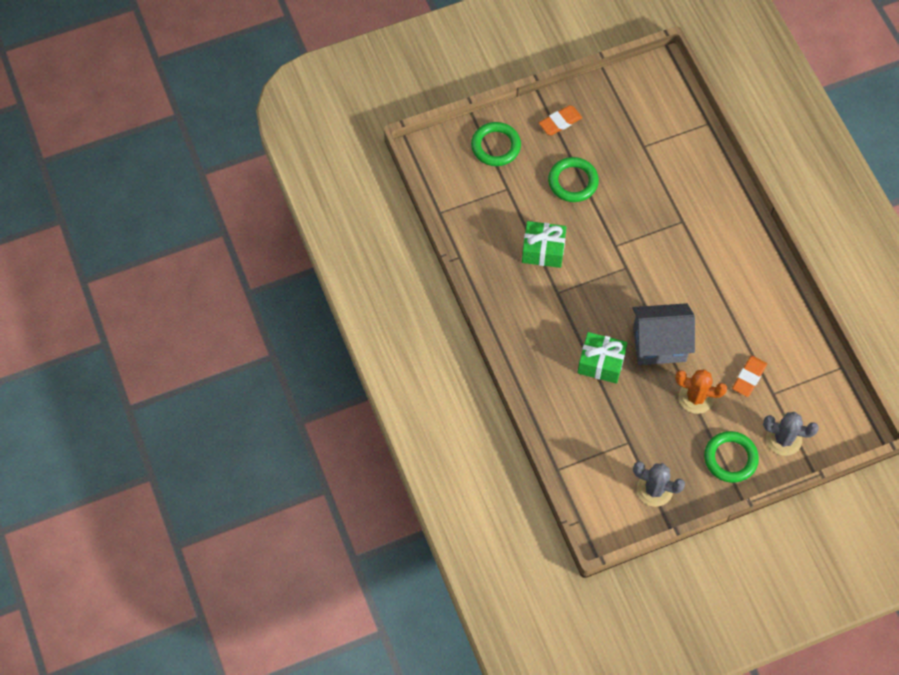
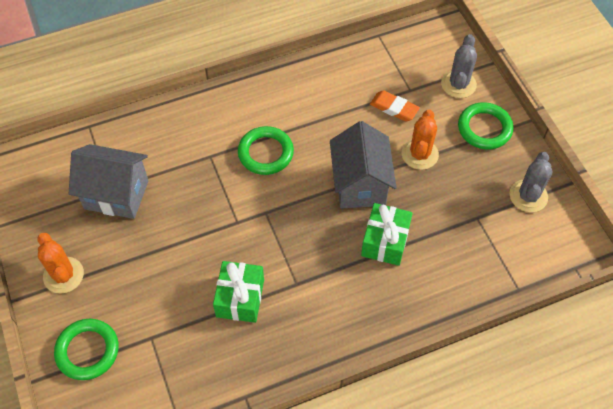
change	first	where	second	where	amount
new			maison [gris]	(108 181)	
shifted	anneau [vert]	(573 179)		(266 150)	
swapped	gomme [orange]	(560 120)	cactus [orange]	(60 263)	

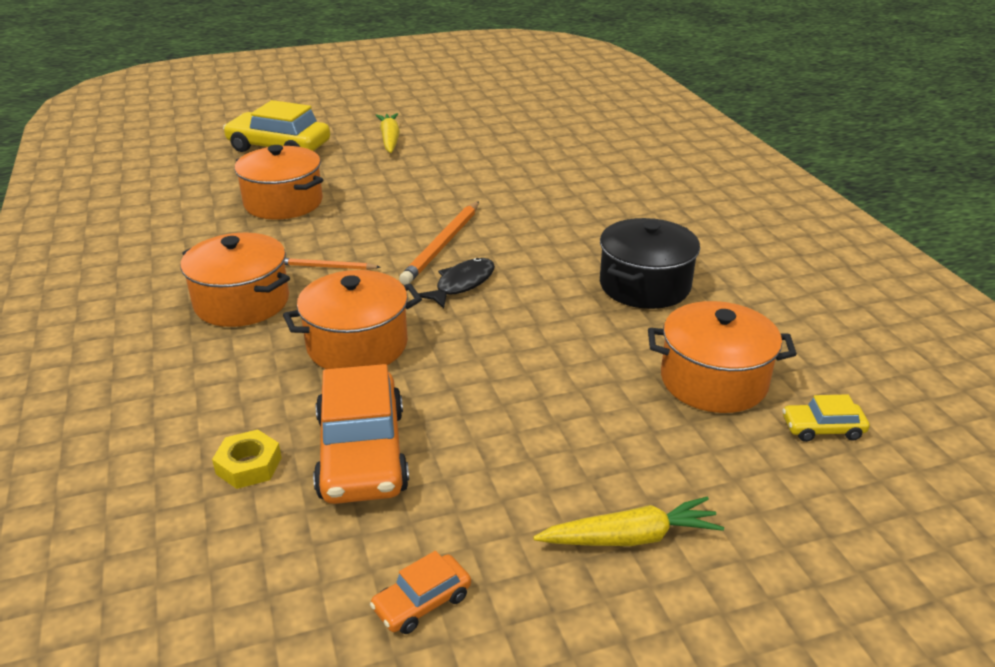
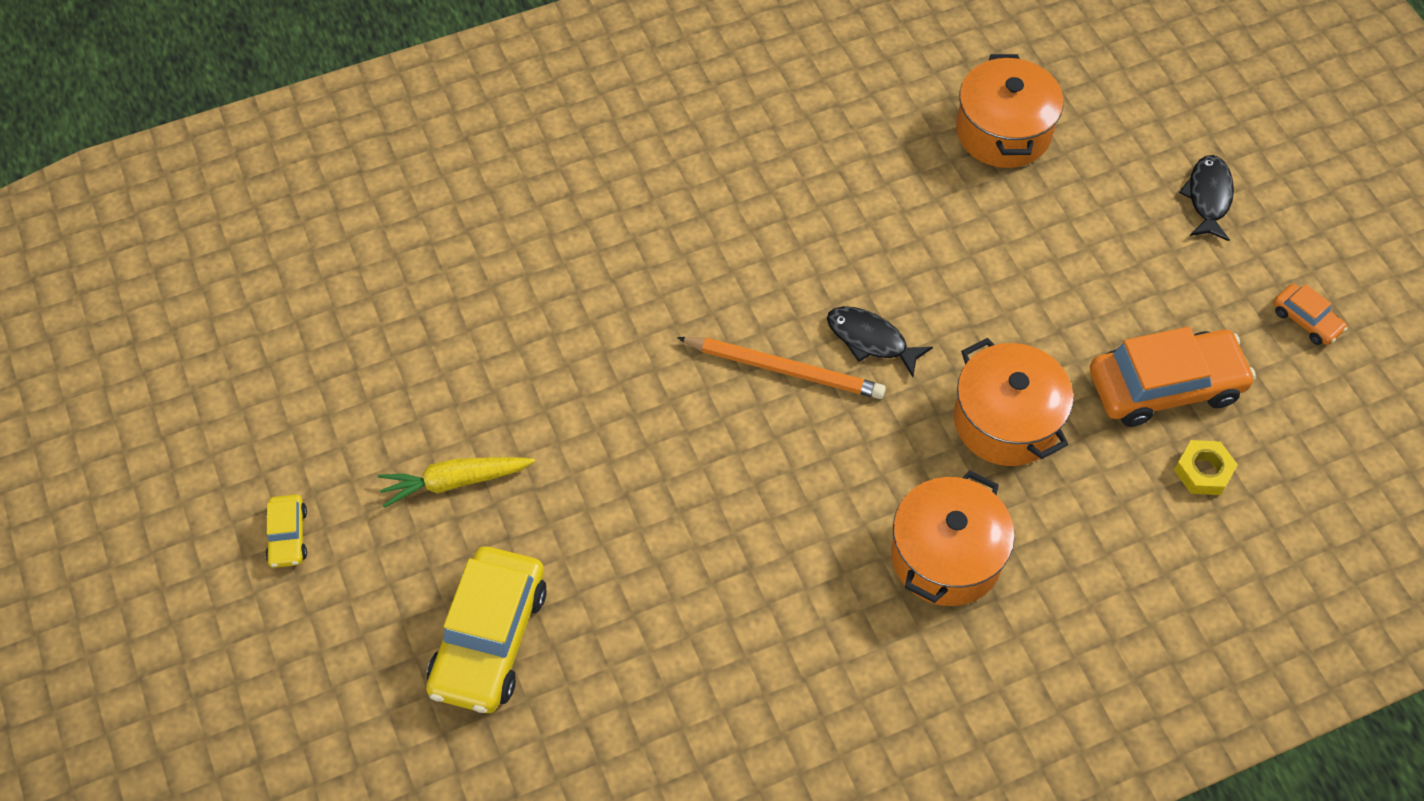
change	first	where	second	where	amount
gone	marmite [orange]	(278 182)			
gone	crayon [orange]	(332 264)			
gone	marmite [noir]	(650 263)			
shifted	voiture [jaune]	(825 418)		(286 531)	
swapped	carotte [jaune]	(628 521)	poisson [noir]	(1206 198)	

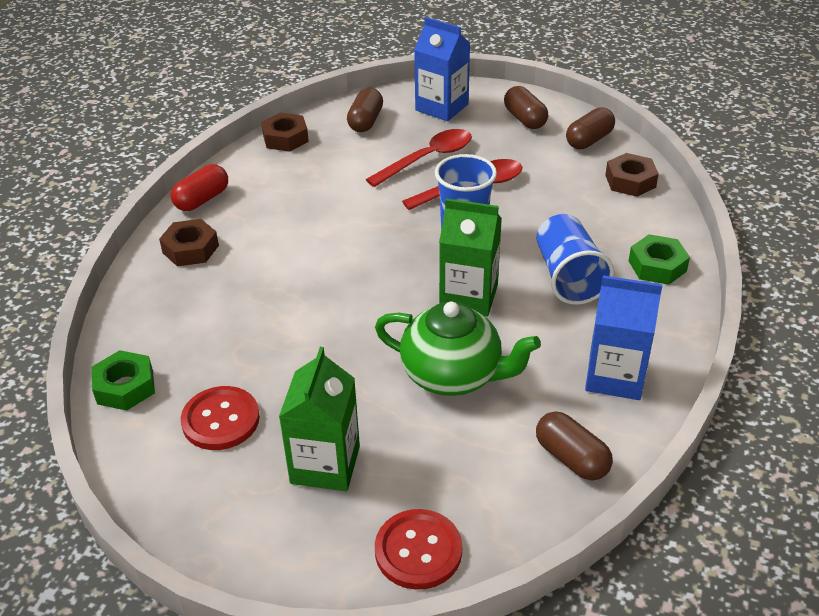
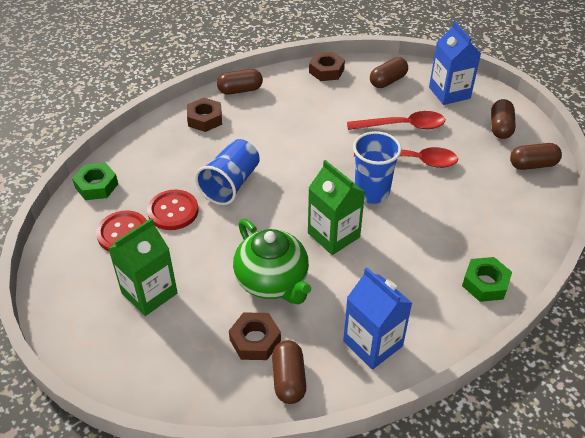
change	first	where	second	where	amount
shifted	bouton [rouge]	(418 549)		(172 209)	
shifted	gobelet [bleu]	(575 259)		(227 172)	
shifted	écrou [marron]	(632 175)		(255 336)	
repainted	gélule [rouge]	(199 187)	gélule [marron]	(240 82)	

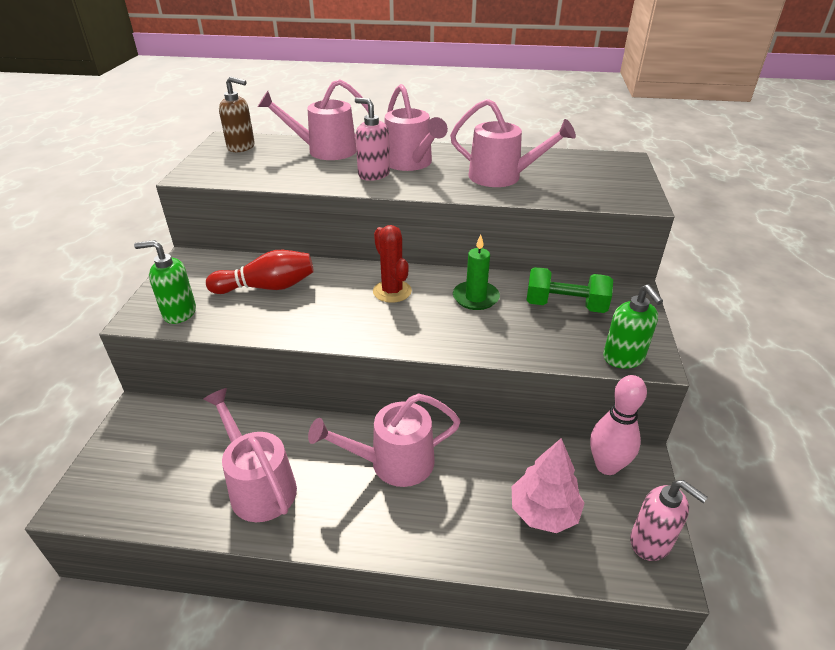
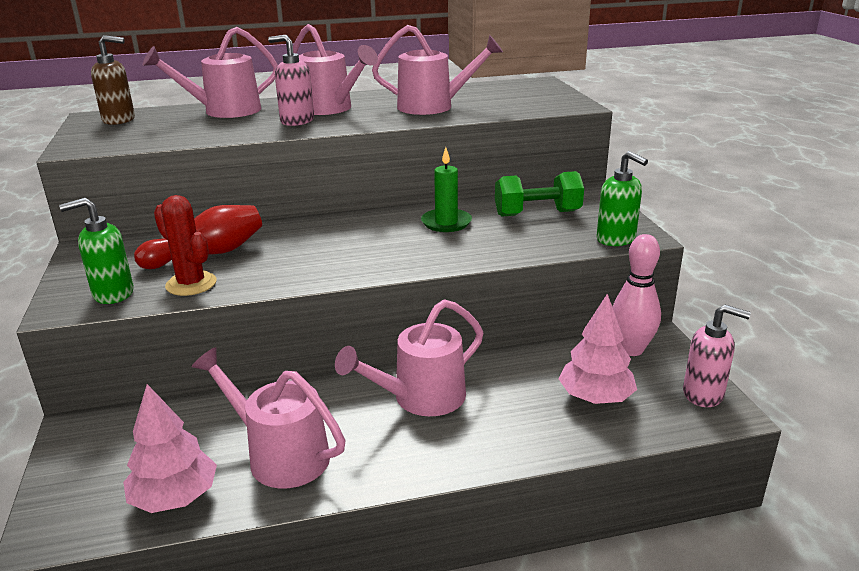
change	first	where	second	where	amount
new			arbre [rose]	(170 448)	
shifted	cactus [rouge]	(392 264)		(185 245)	

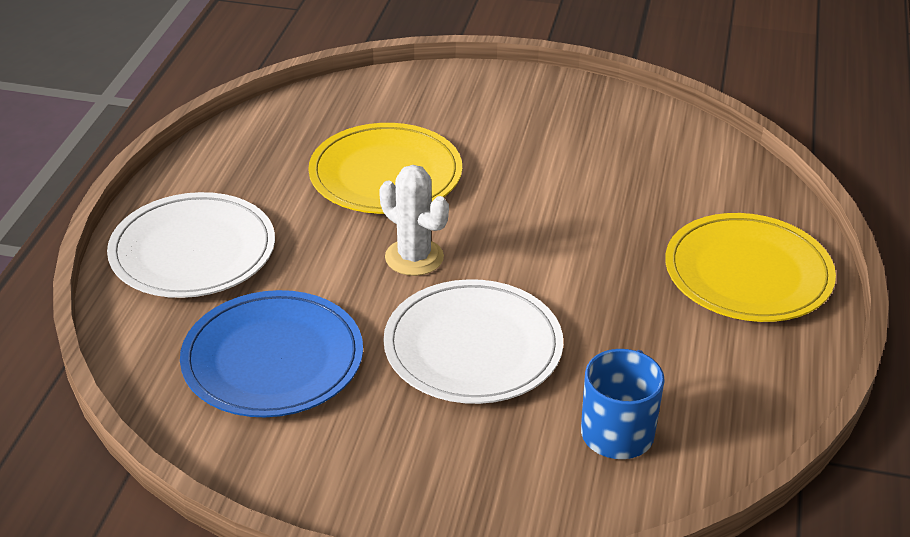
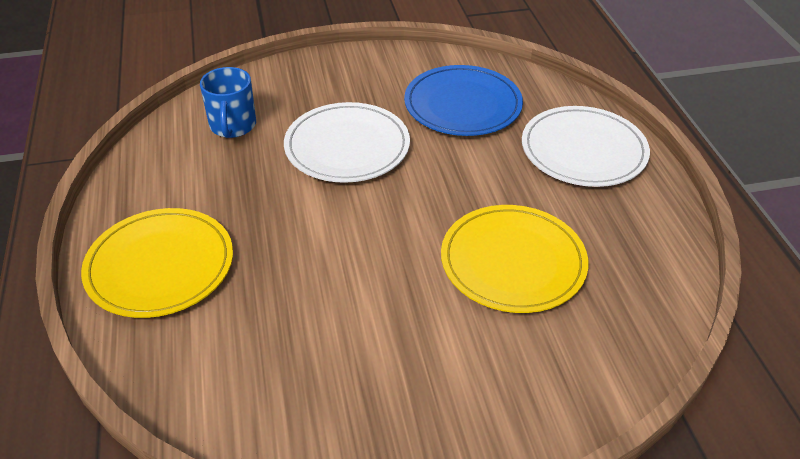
change	first	where	second	where	amount
gone	cactus [blanc]	(414 220)			

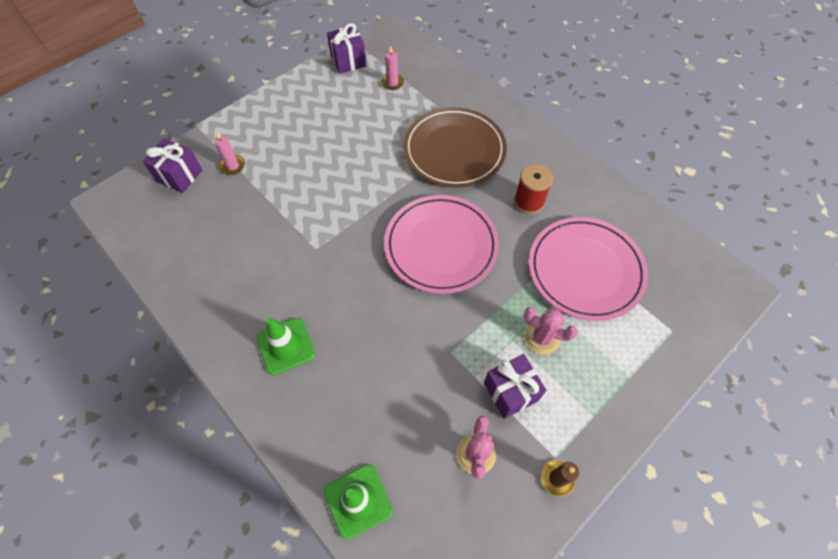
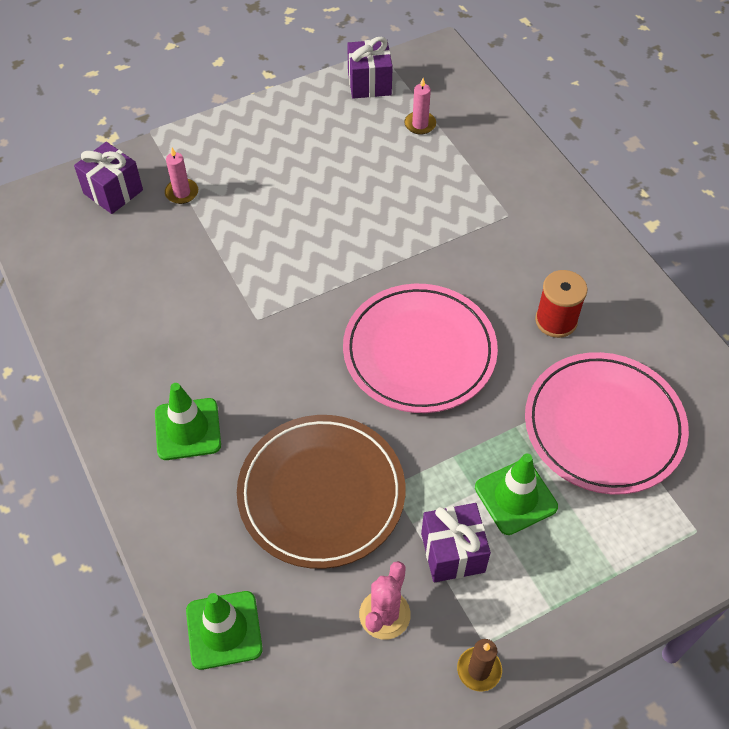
change	first	where	second	where	amount
shifted	assiette [marron]	(455 147)		(321 492)	
swapped	cactus [rose]	(550 331)	cône de chantier [vert]	(516 494)	

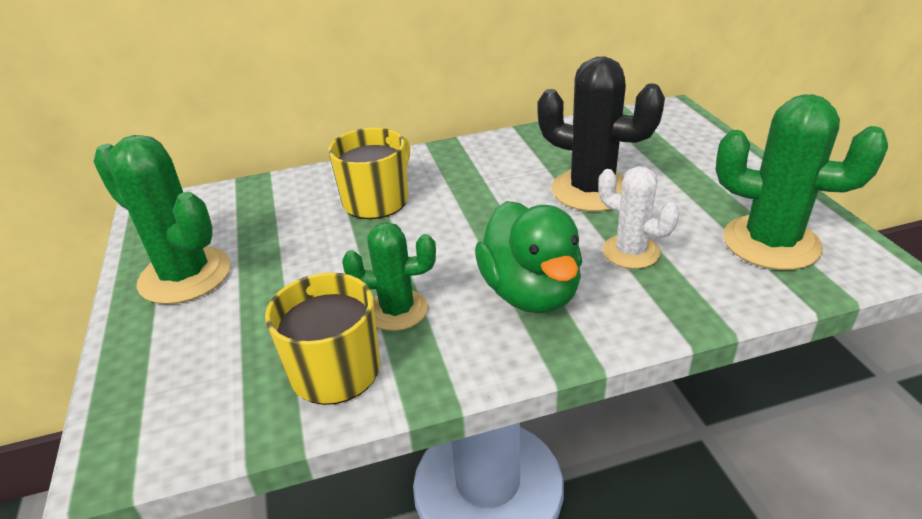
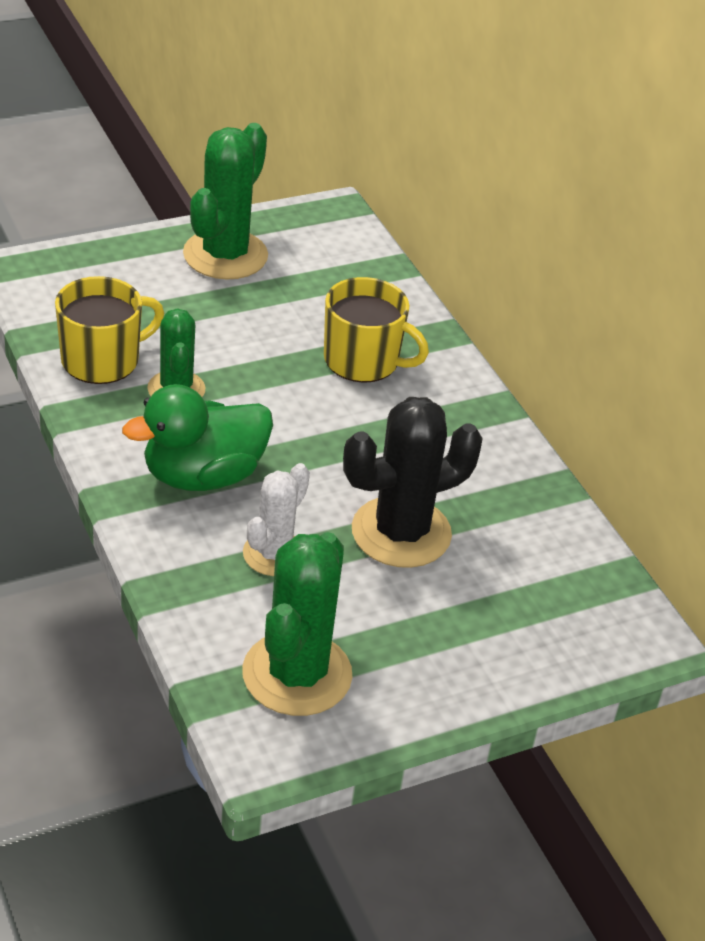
change	first	where	second	where	amount
rotated	cactus [noir]	(601 134)		(413 482)	45 degrees clockwise

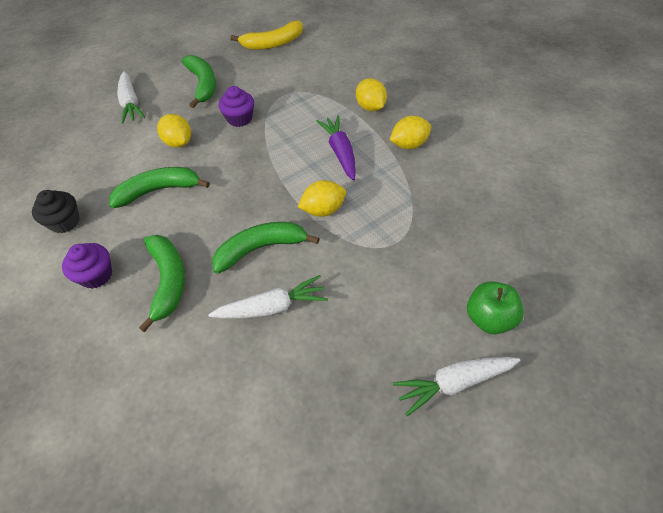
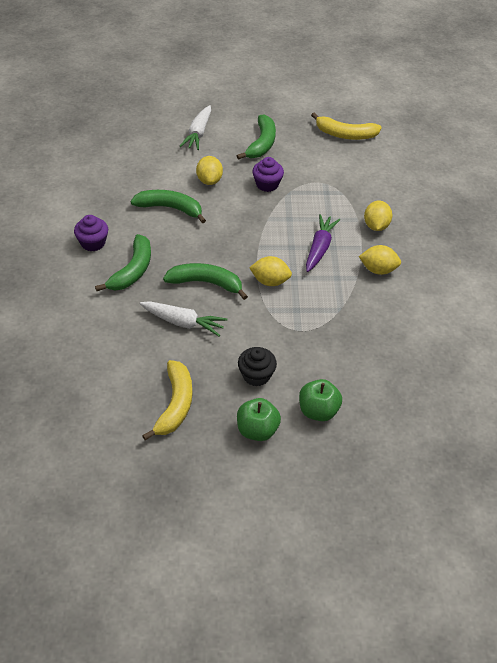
change	first	where	second	where	amount
new			banane [jaune]	(167 400)	
shifted	muffin [noir]	(56 211)		(257 366)	
swapped	carotte [blanc]	(456 386)	pomme [vert]	(259 419)	

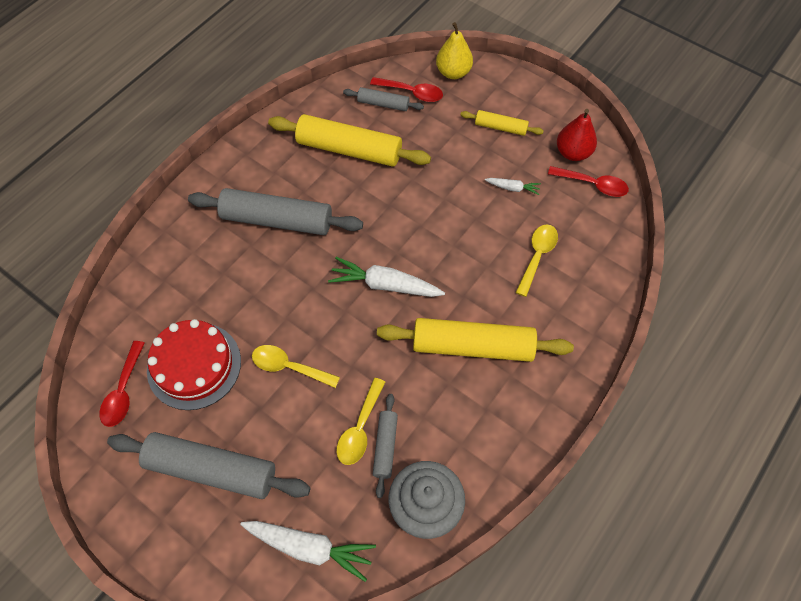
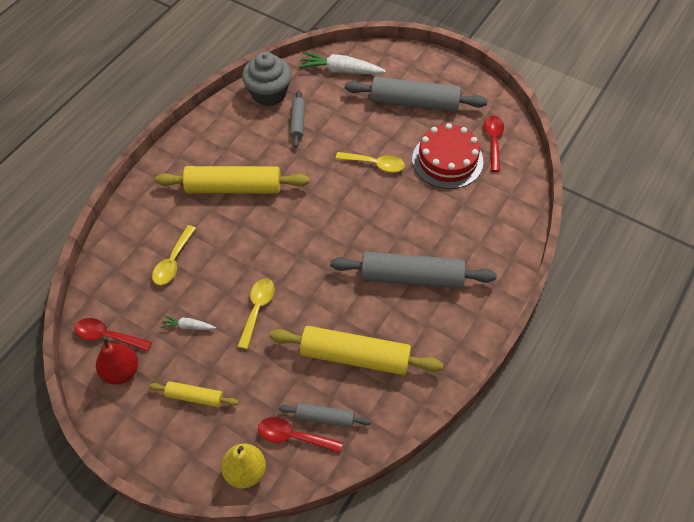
change	first	where	second	where	amount
gone	carotte [blanc]	(386 277)			
shifted	cuillère [jaune]	(360 421)		(256 313)	

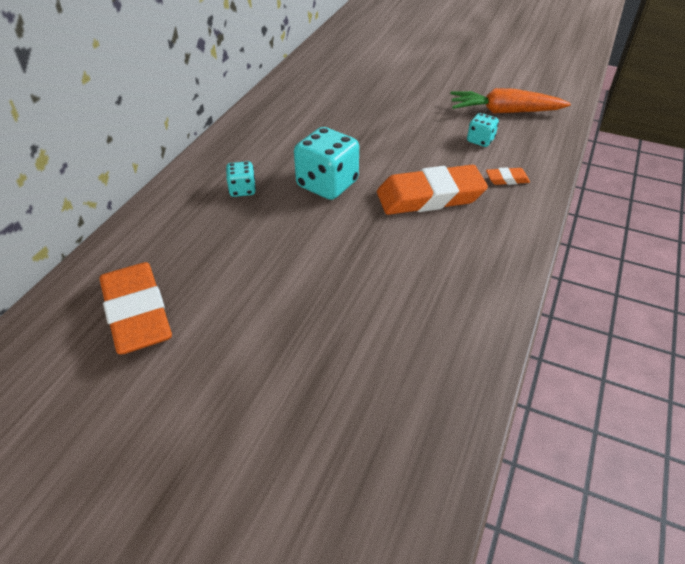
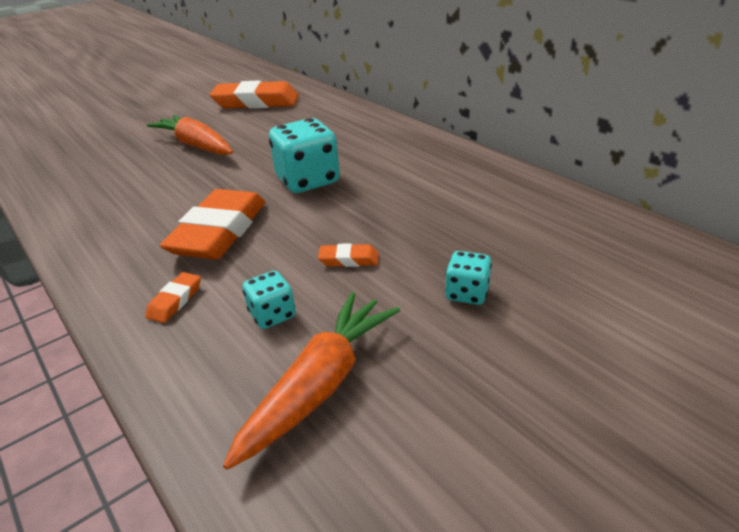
change	first	where	second	where	amount
new			carotte [orange]	(190 134)	
new			gomme [orange]	(348 255)	
shifted	dé [turquoise]	(241 179)		(468 278)	

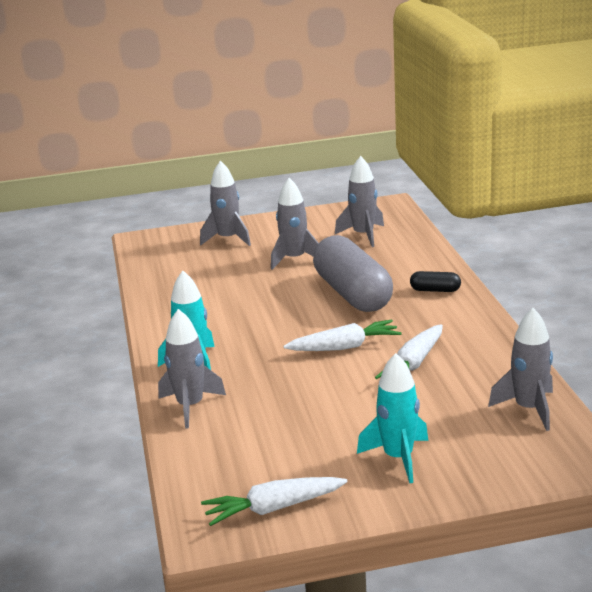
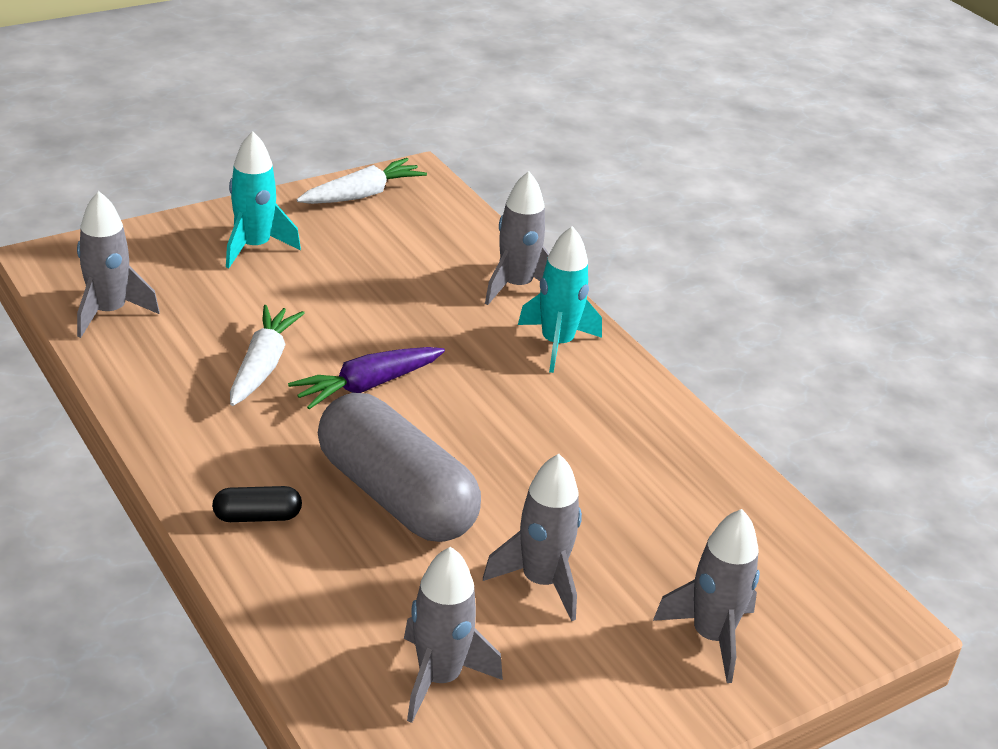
change	first	where	second	where	amount
repainted	carotte [blanc]	(342 335)	carotte [violet]	(366 378)	

